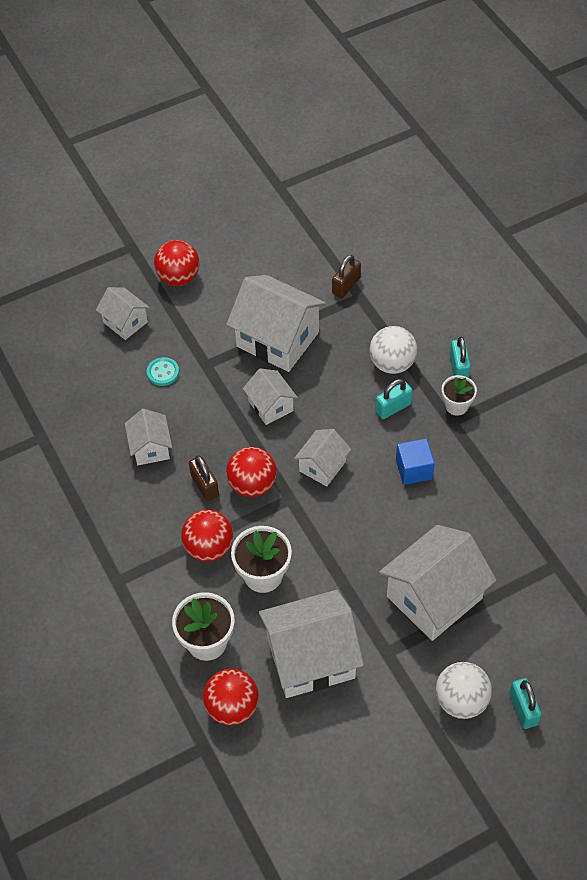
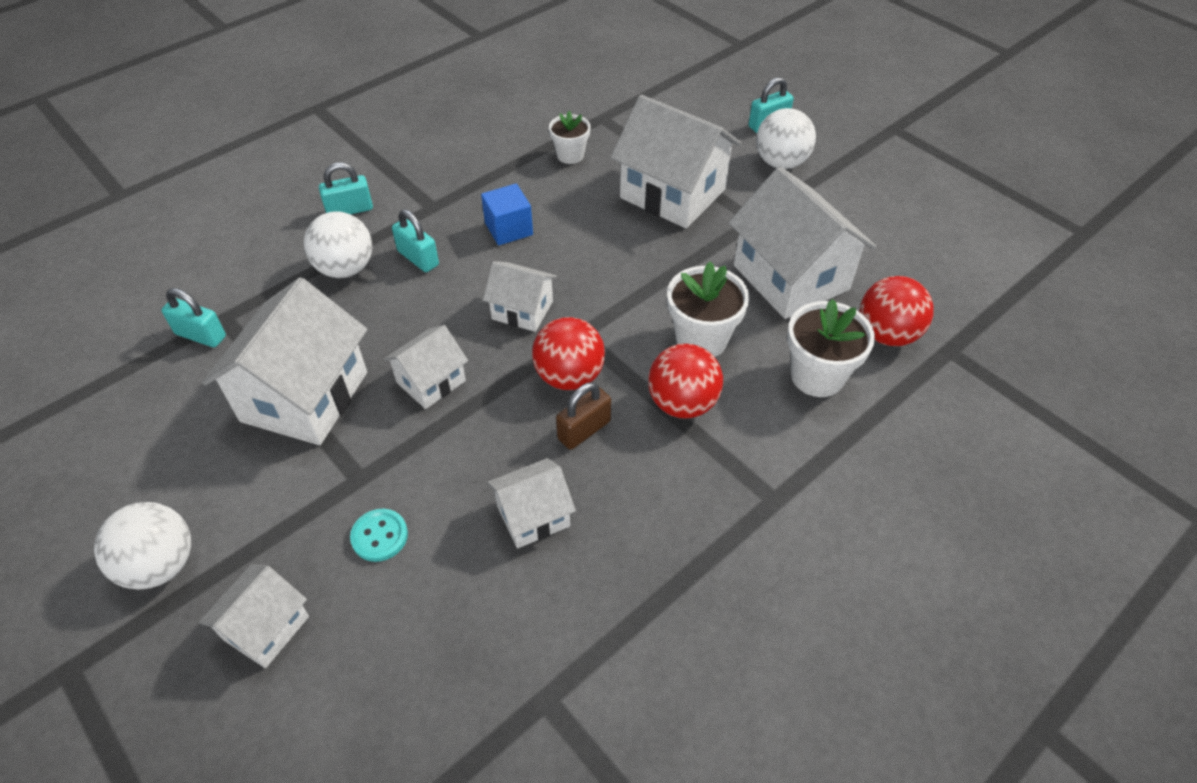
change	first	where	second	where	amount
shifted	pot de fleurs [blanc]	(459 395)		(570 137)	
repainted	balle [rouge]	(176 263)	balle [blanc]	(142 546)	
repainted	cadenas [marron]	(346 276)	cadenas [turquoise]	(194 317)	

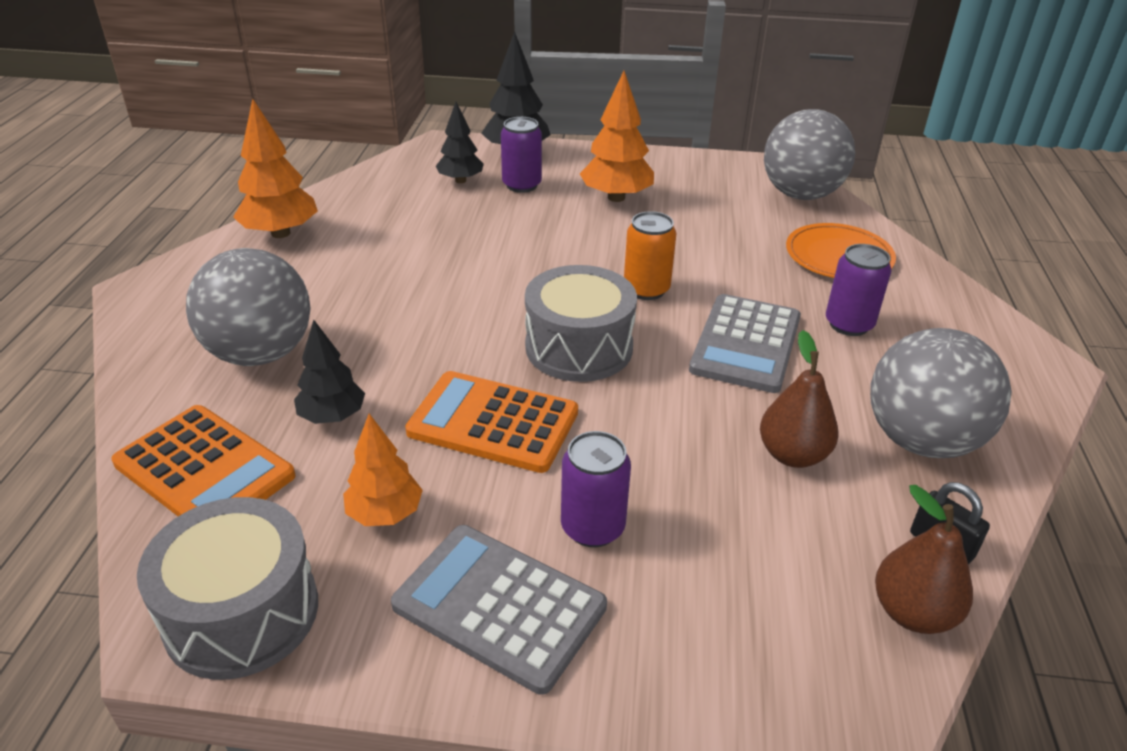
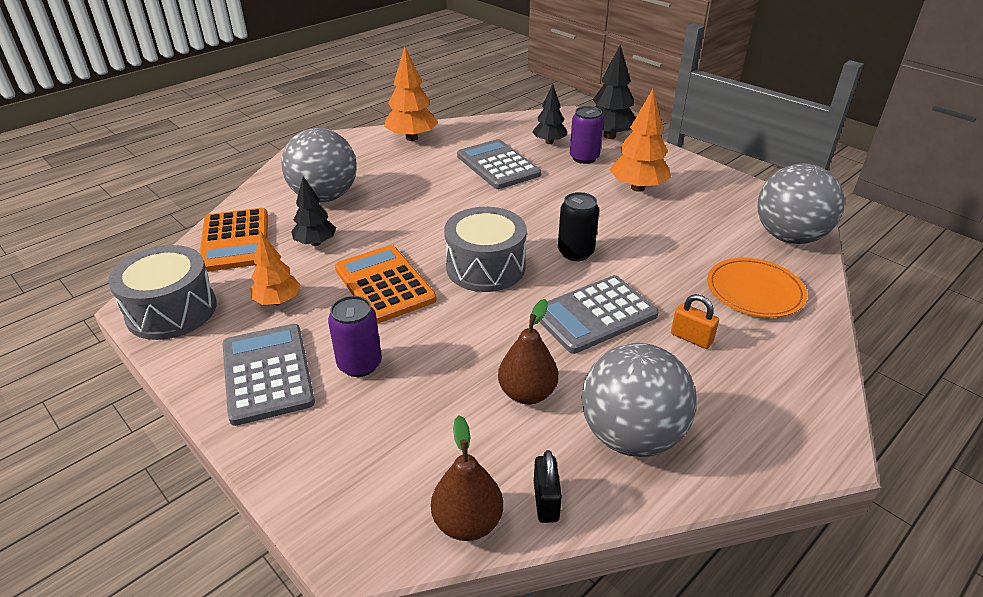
change	first	where	second	where	amount
new			calculatrice [gris]	(499 164)	
swapped	canette [violet]	(859 290)	cadenas [orange]	(695 321)	
repainted	canette [orange]	(650 255)	canette [noir]	(578 226)	

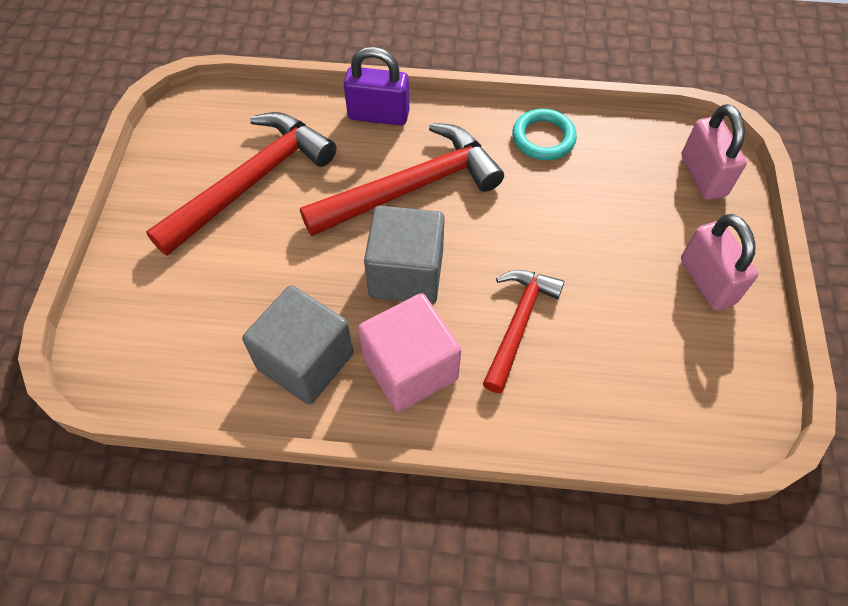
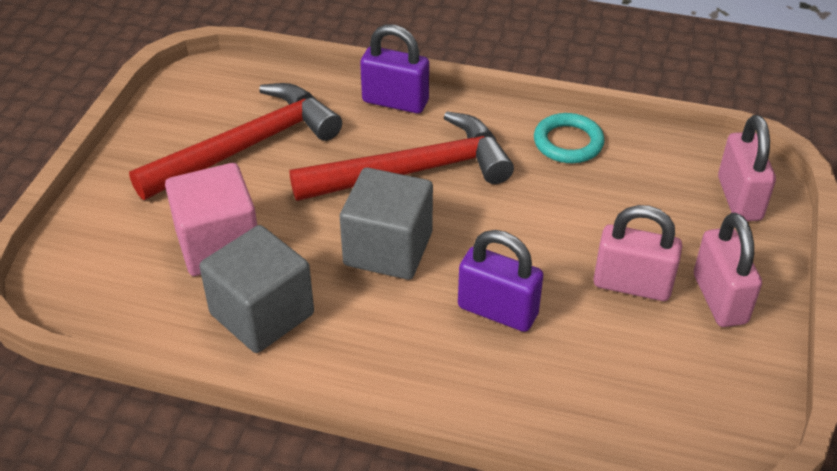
change	first	where	second	where	amount
new			cadenas [rose]	(637 253)	
shifted	cube [rose]	(409 352)		(211 219)	
swapped	marteau [rouge]	(524 331)	cadenas [violet]	(500 281)	

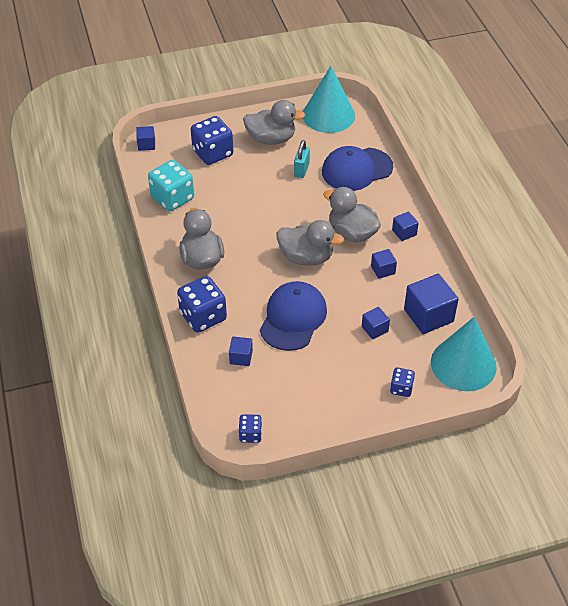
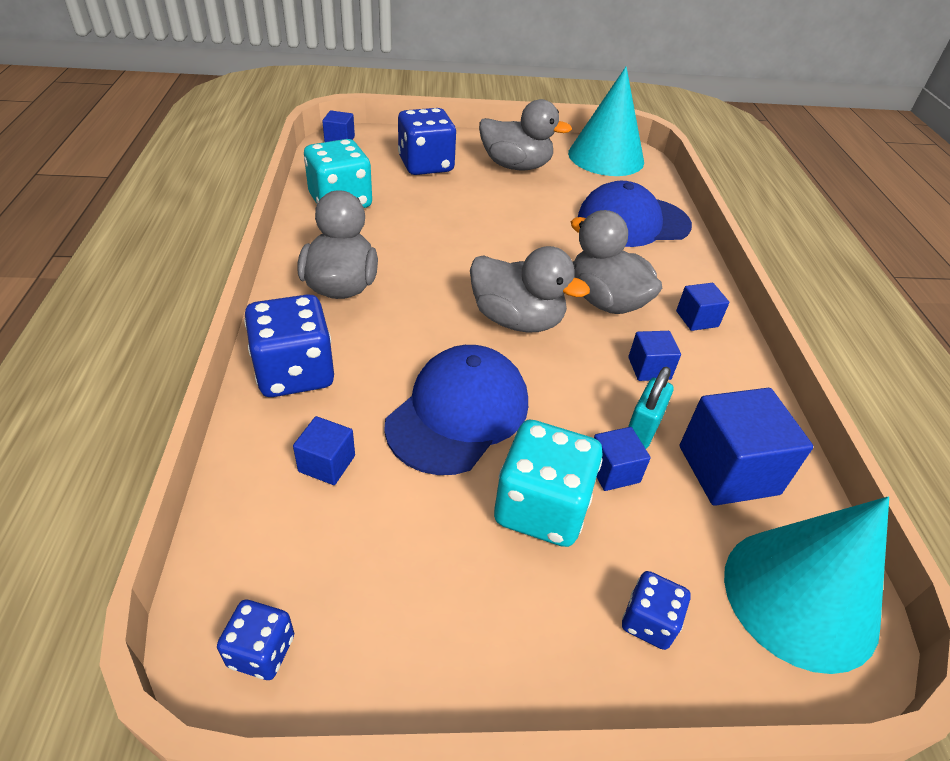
change	first	where	second	where	amount
new			dé [turquoise]	(548 483)	
shifted	cadenas [turquoise]	(302 159)		(651 407)	

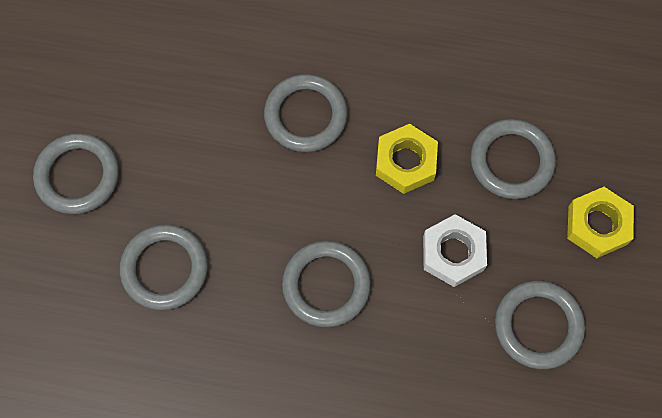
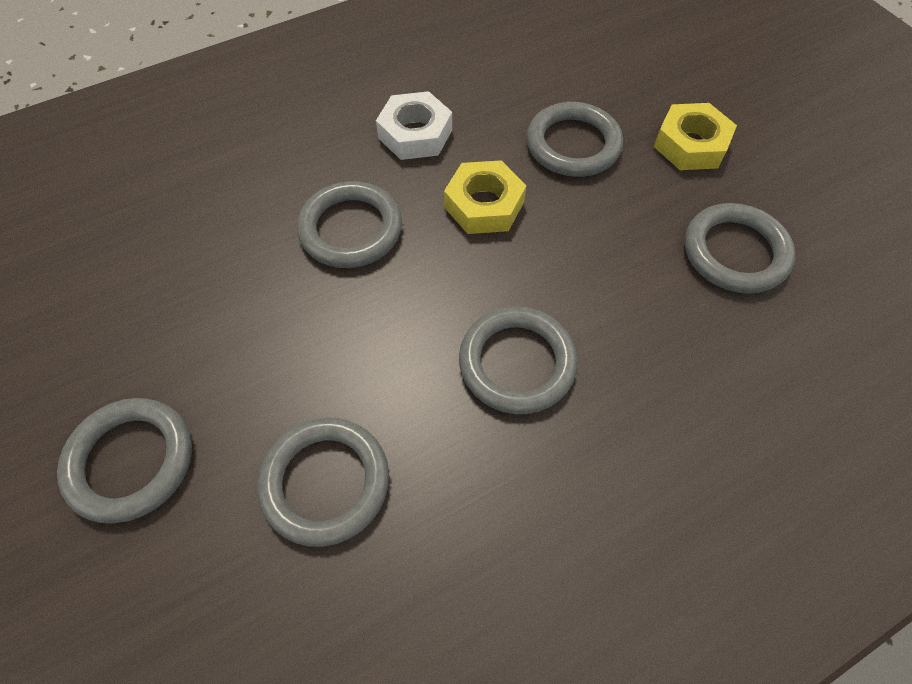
change	first	where	second	where	amount
shifted	écrou [blanc]	(455 250)		(414 125)	

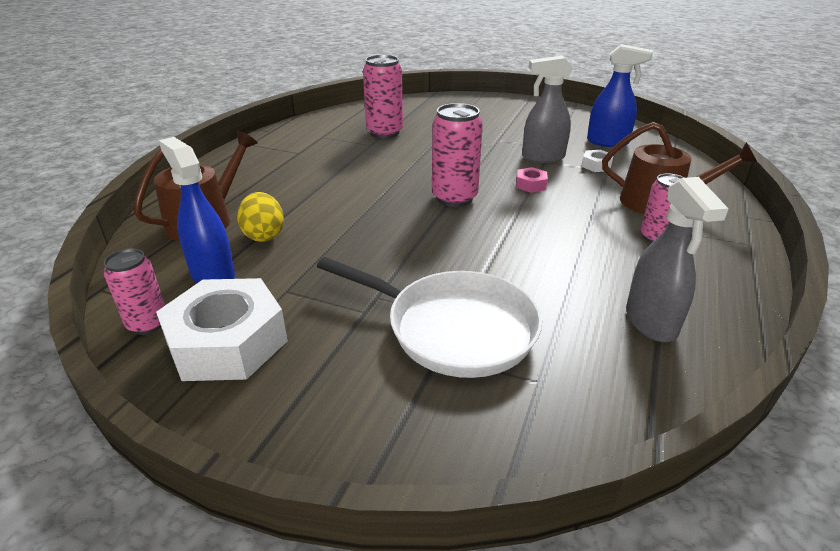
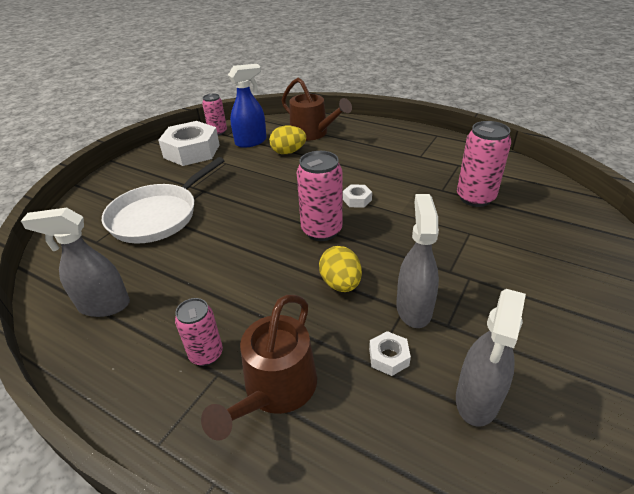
change	first	where	second	where	amount
new			écrou [blanc]	(357 196)	
swapped	écrou [rose]	(532 180)	œuf [jaune]	(340 269)	
repainted	vaporisateur [bleu]	(620 95)	vaporisateur [gris]	(491 358)	

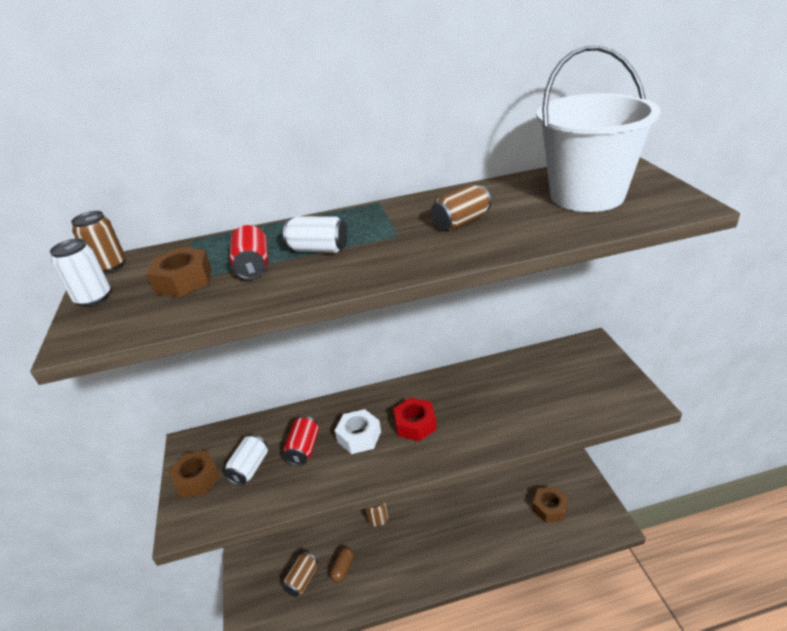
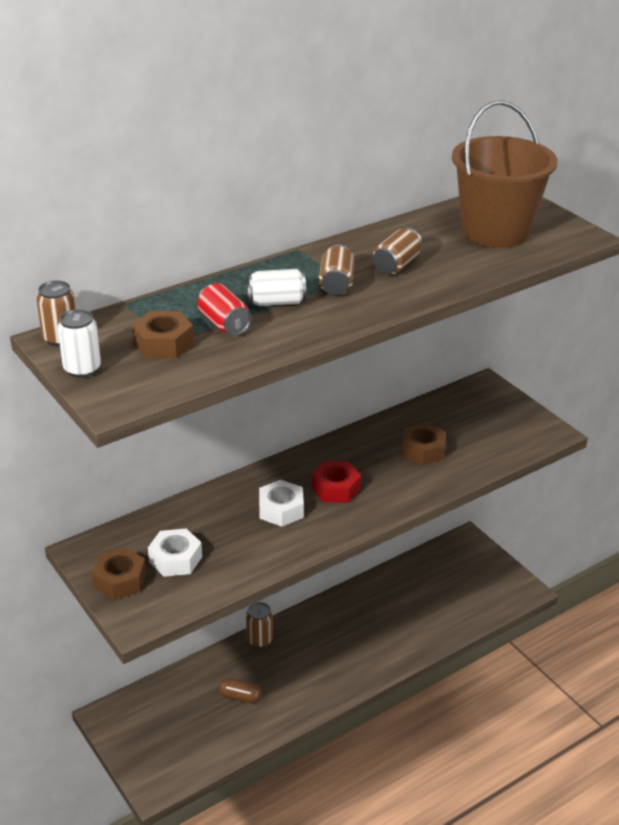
change	first	where	second	where	amount
gone	canette [rouge]	(301 441)			
shifted	canette [marron]	(300 574)		(337 269)	
shifted	écrou [marron]	(550 504)		(423 444)	
swapped	canette [blanc]	(246 460)	écrou [blanc]	(175 552)	
repainted	seau [blanc]	(598 128)	seau [marron]	(505 174)	
rotated	gélule [marron]	(342 565)		(240 690)	75 degrees counterclockwise

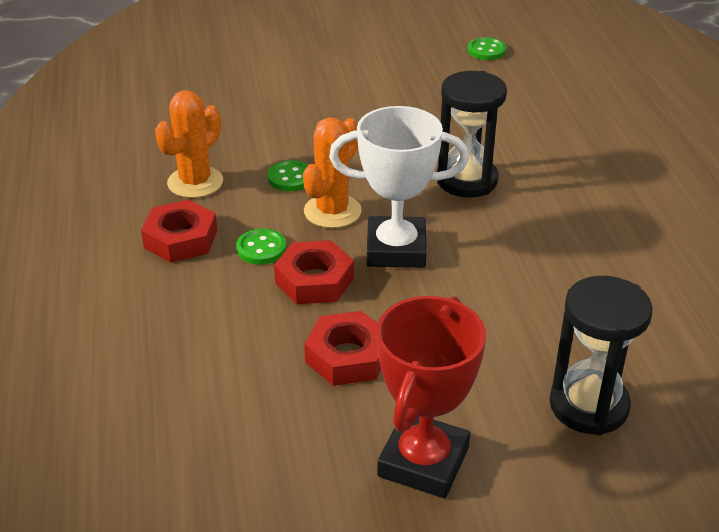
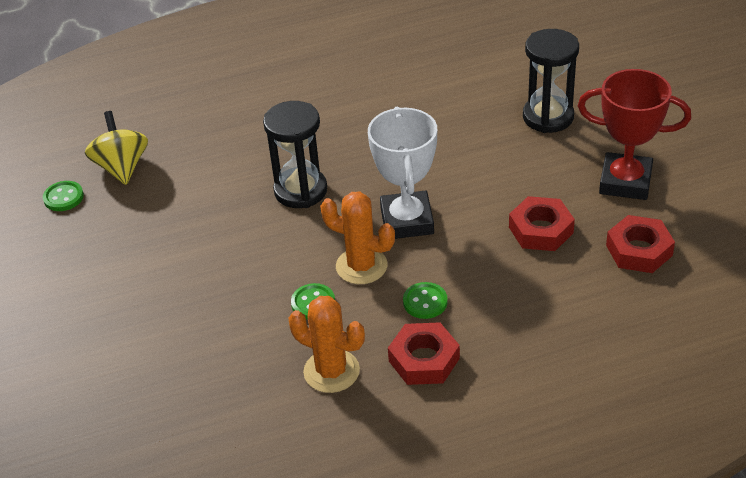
change	first	where	second	where	amount
new			toupie [jaune]	(116 148)	
shifted	écrou [rouge]	(314 272)		(640 244)	

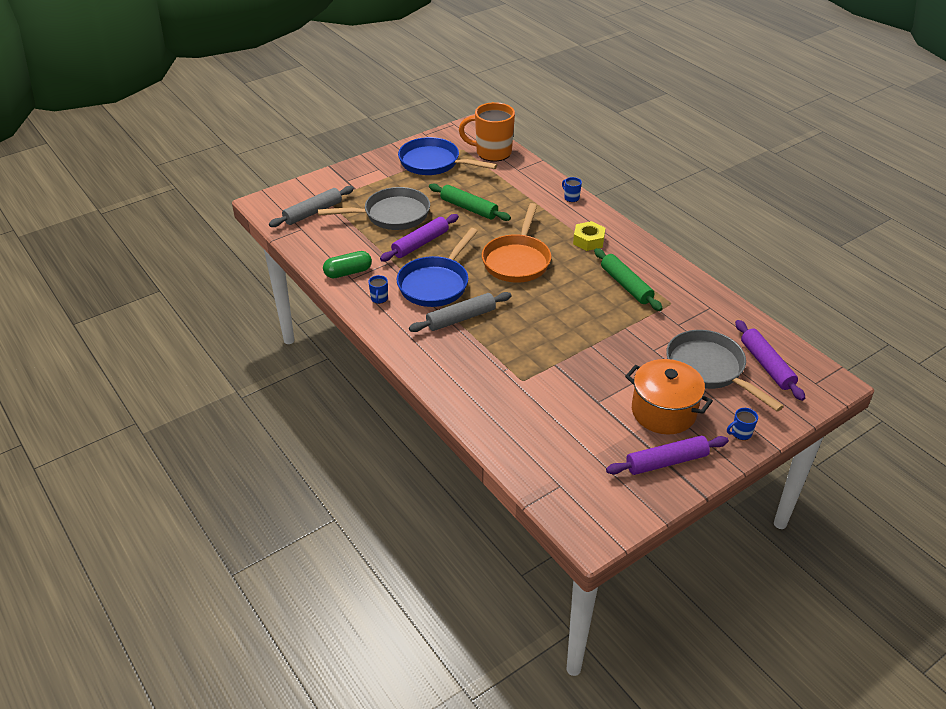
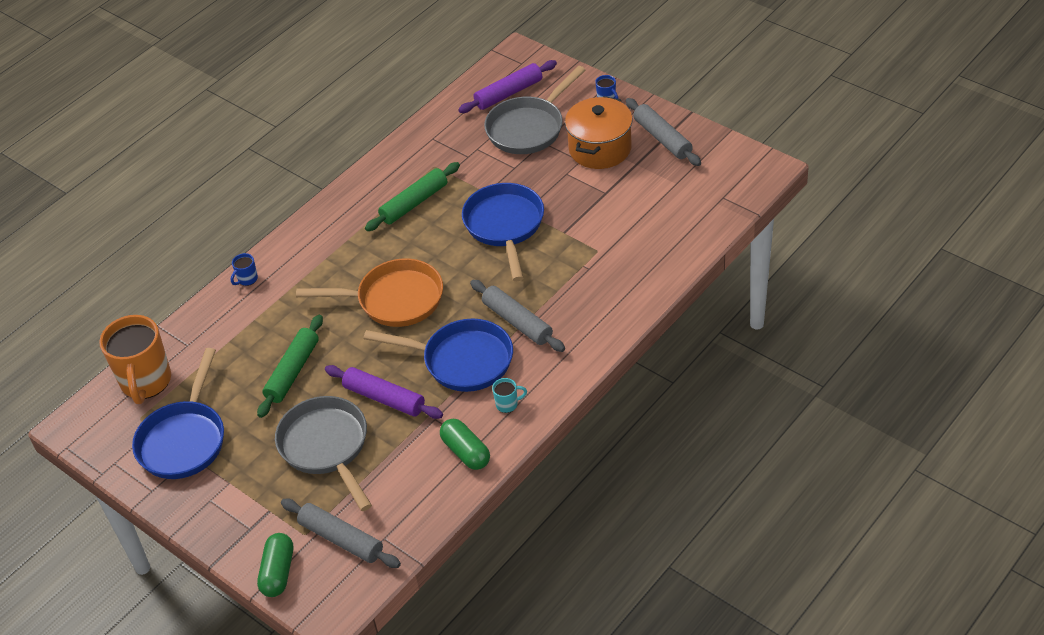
change	first	where	second	where	amount
gone	écrou [jaune]	(589 236)			
new			gélule [vert]	(275 565)	
new			poêle [bleu]	(503 232)	
repainted	tasse [bleu]	(378 289)	tasse [turquoise]	(509 395)	
repainted	rouleau à pâtisserie [violet]	(667 455)	rouleau à pâtisserie [gris]	(663 132)	

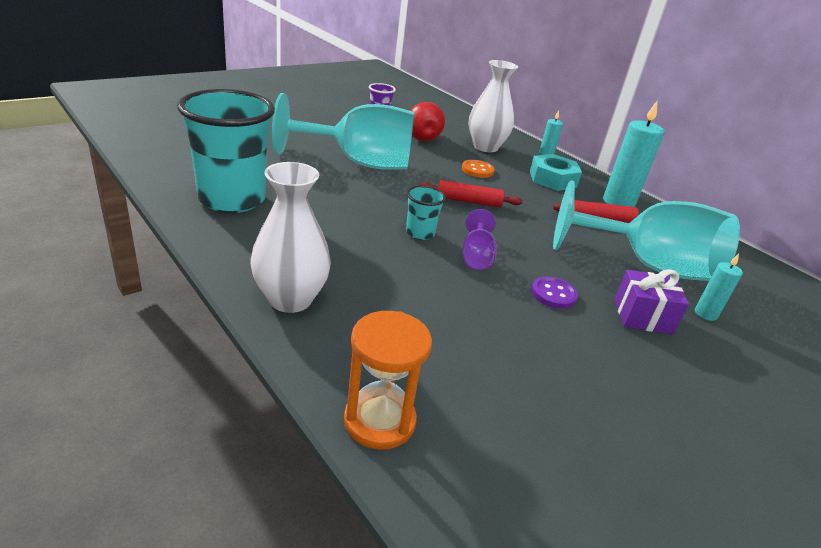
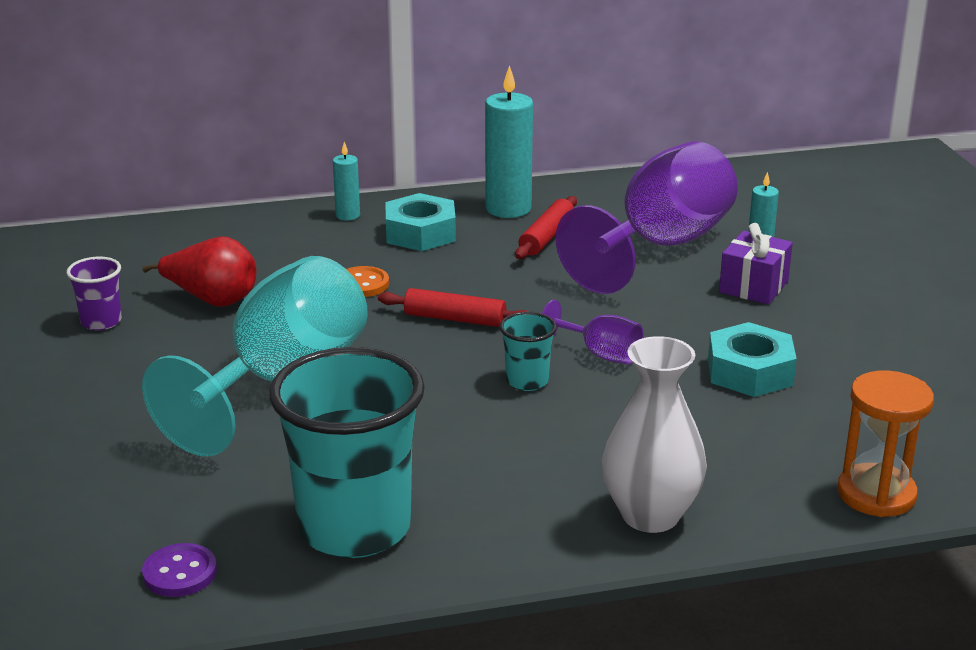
change	first	where	second	where	amount
gone	vase [blanc]	(493 106)			
new			écrou [turquoise]	(752 359)	
shifted	bouton [violet]	(554 292)		(179 570)	
repainted	verre à pied [turquoise]	(646 231)	verre à pied [violet]	(647 217)	
rotated	rouleau à pâtisserie [rouge]	(471 193)		(453 307)	75 degrees clockwise

